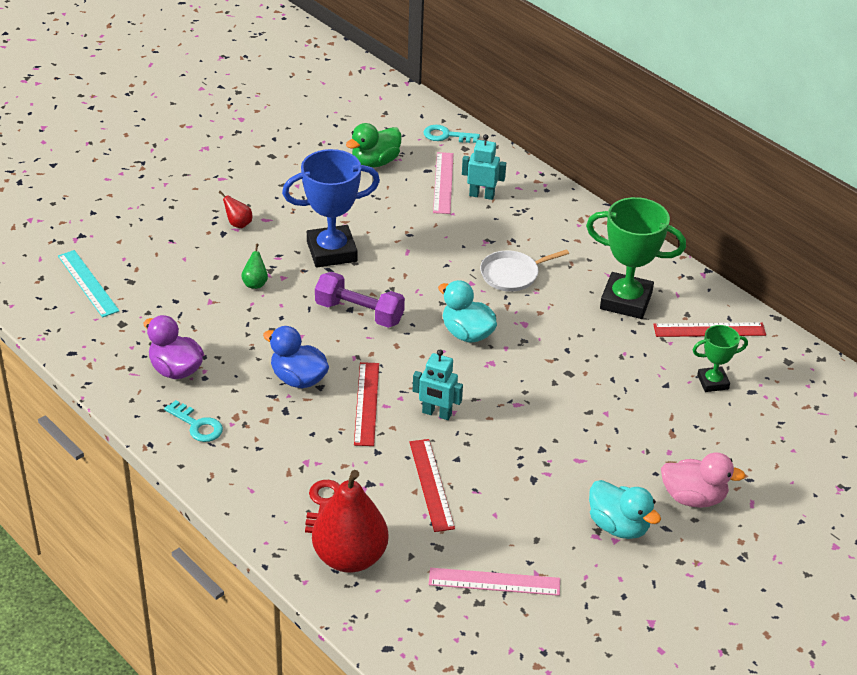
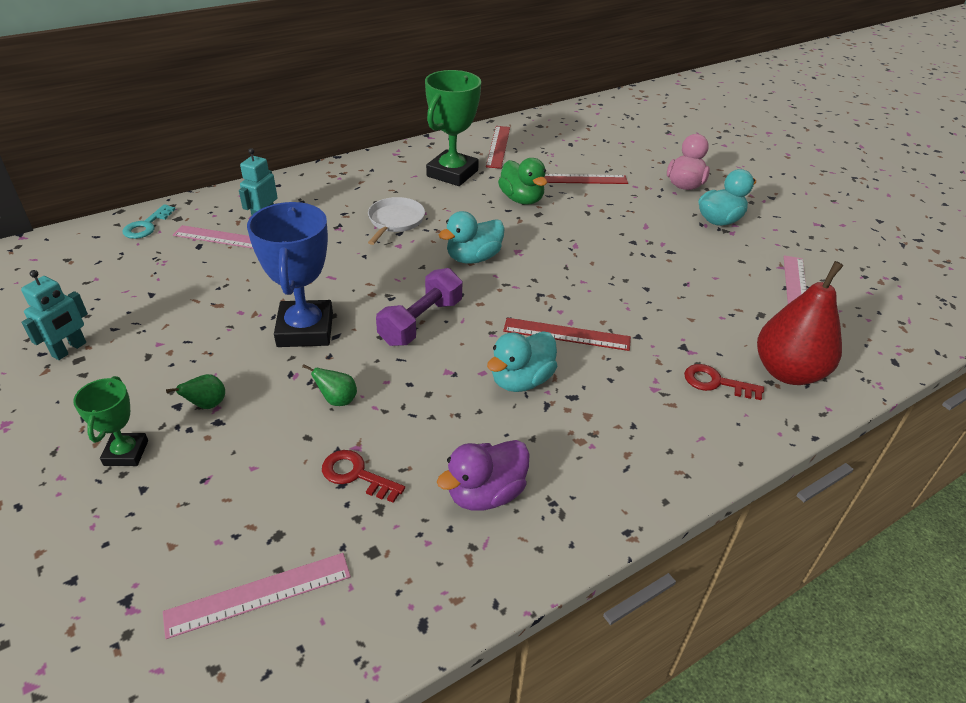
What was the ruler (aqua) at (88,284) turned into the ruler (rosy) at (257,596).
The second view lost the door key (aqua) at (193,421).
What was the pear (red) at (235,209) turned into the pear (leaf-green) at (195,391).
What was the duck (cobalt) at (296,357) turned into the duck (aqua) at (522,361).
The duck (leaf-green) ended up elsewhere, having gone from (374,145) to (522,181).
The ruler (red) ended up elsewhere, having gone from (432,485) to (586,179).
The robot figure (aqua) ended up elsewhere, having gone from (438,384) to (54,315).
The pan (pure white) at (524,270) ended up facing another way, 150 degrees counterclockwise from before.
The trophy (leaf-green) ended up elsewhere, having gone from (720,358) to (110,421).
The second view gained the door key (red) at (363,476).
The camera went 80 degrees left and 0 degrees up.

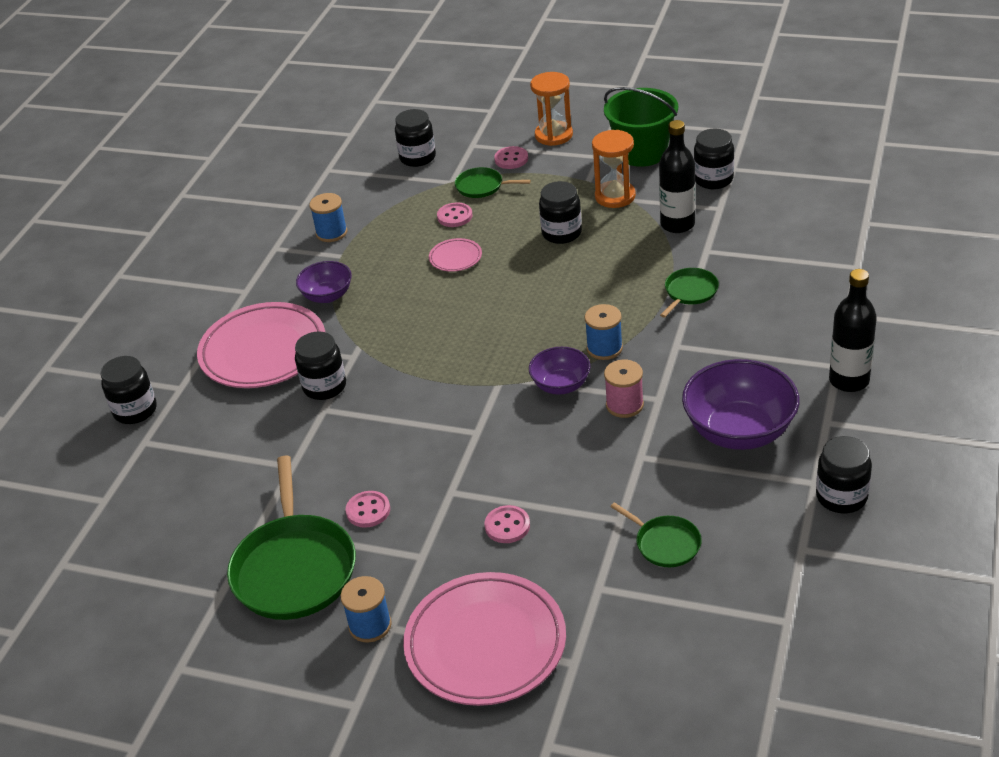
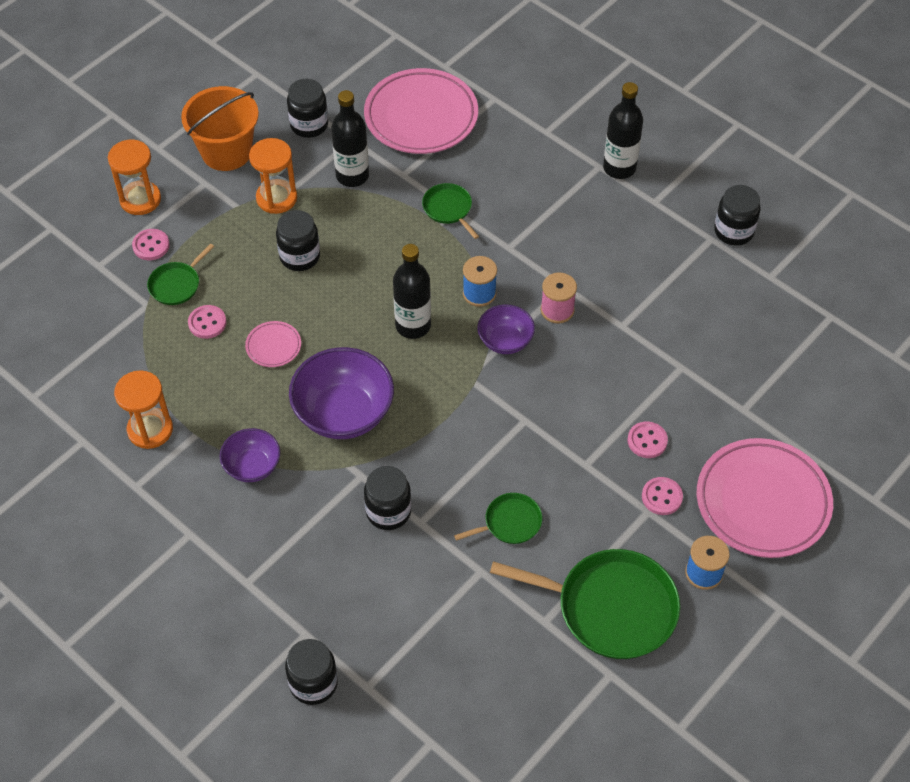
The plate (rosy) ended up elsewhere, having gone from (261,345) to (421,111).
Where the spool (cobalt) stood at (328,217), the sand timer (orange-coloured) came to stand at (143,409).
The sewing button (rosy) ended up elsewhere, having gone from (367,509) to (662,496).
The second view lost the jam jar (jet-black) at (415,138).
What was the bucket (leaf-green) at (641,127) turned into the bucket (orange-coloured) at (220,128).
The pan (leaf-green) ended up elsewhere, having gone from (656,534) to (498,518).
The deep dish (purple) ended up elsewhere, having gone from (740,404) to (341,393).
The second view gained the bottle (jet-black) at (412,291).
The camera went 70 degrees left and 15 degrees up.

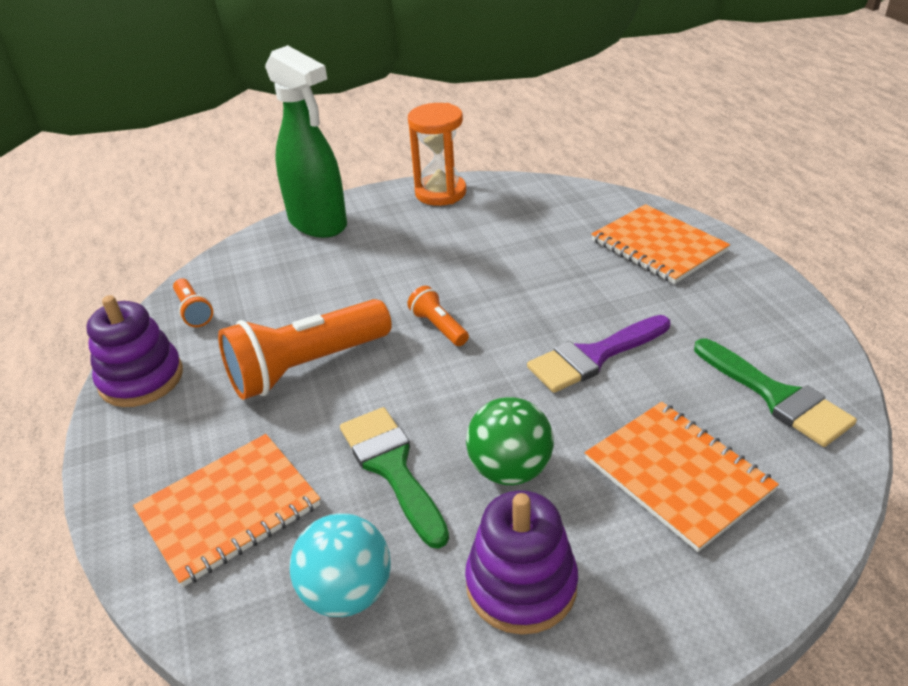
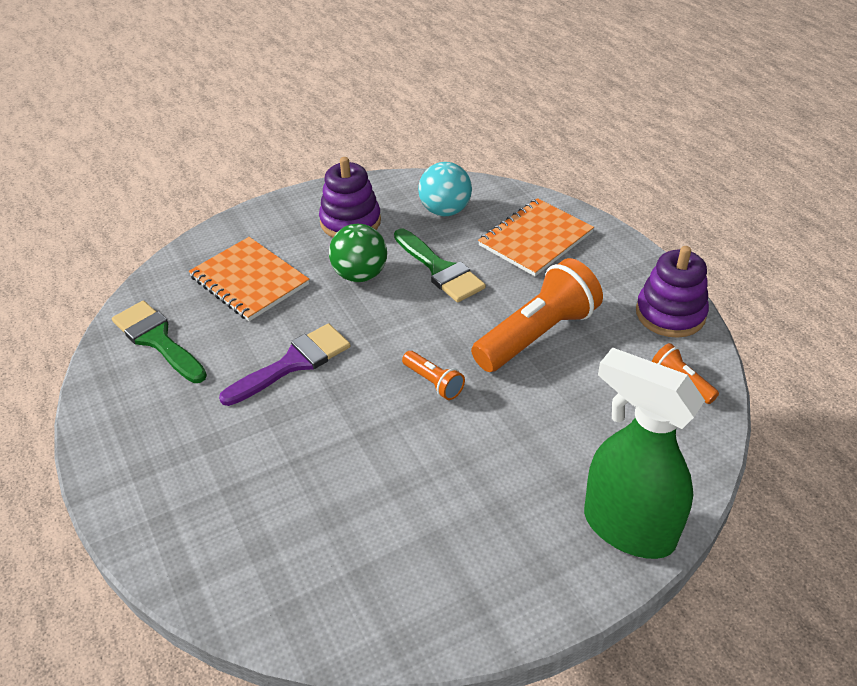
The second view lost the sand timer (orange-coloured) at (437,154).
The second view lost the exercise book (orange-coloured) at (660,244).
The camera went 170 degrees right and 5 degrees up.

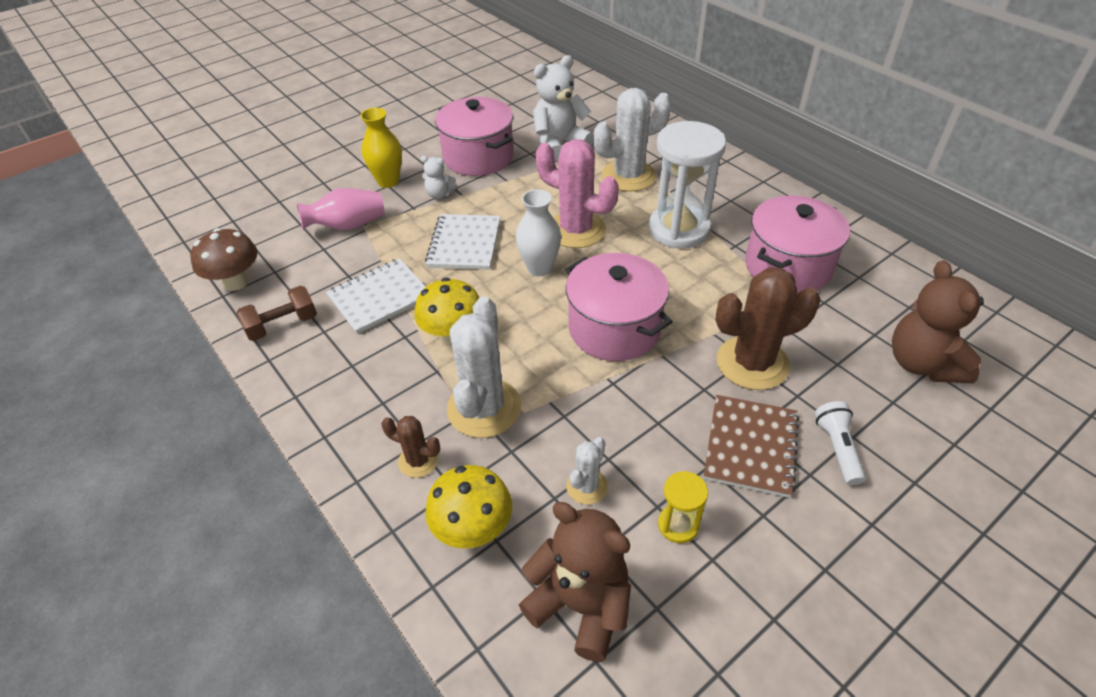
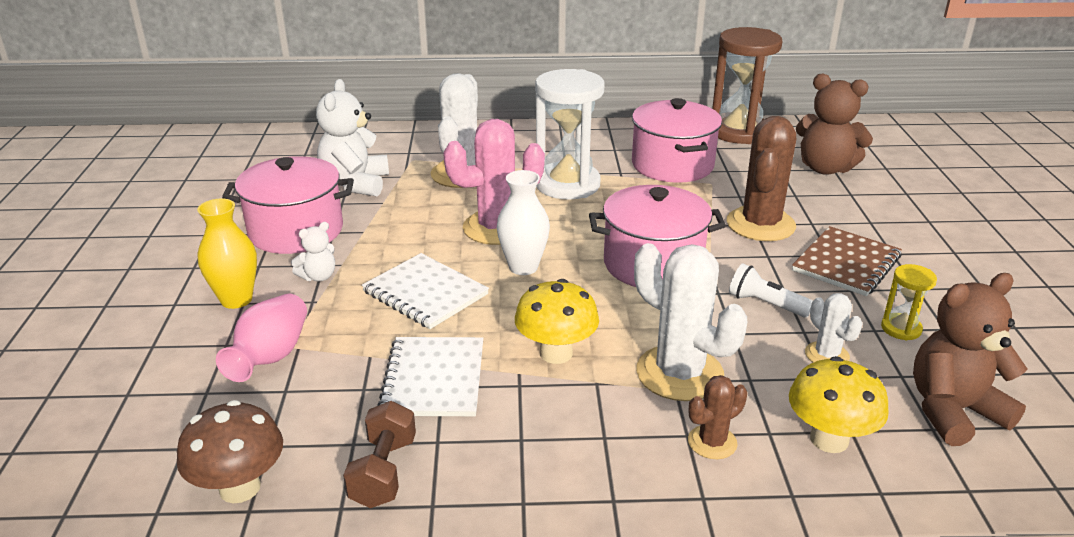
The exercise book (brown) at (751,446) ended up facing another way, 75 degrees clockwise from before.
The flashlight (pure white) ended up elsewhere, having gone from (840,443) to (771,290).
The second view gained the sand timer (brown) at (747,85).
The camera went 55 degrees left and 15 degrees down.

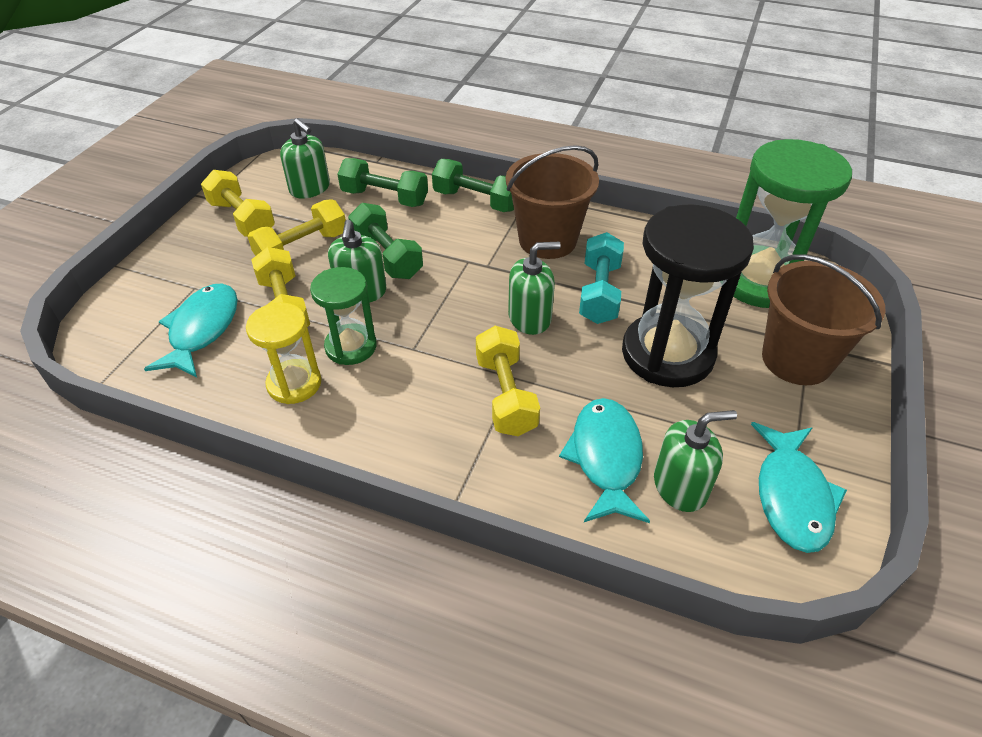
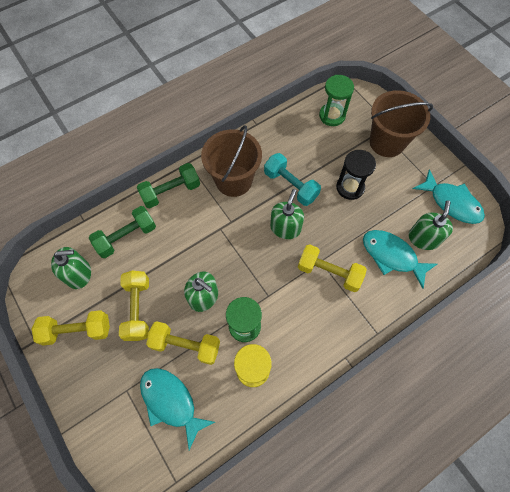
The second view lost the free weight (leaf-green) at (385,241).
The size of the sand timer (jet-black) at (688,295) changed by a factor of 0.56.
The size of the sand timer (leaf-green) at (792,223) changed by a factor of 0.56.
The camera went 55 degrees left and 20 degrees up.

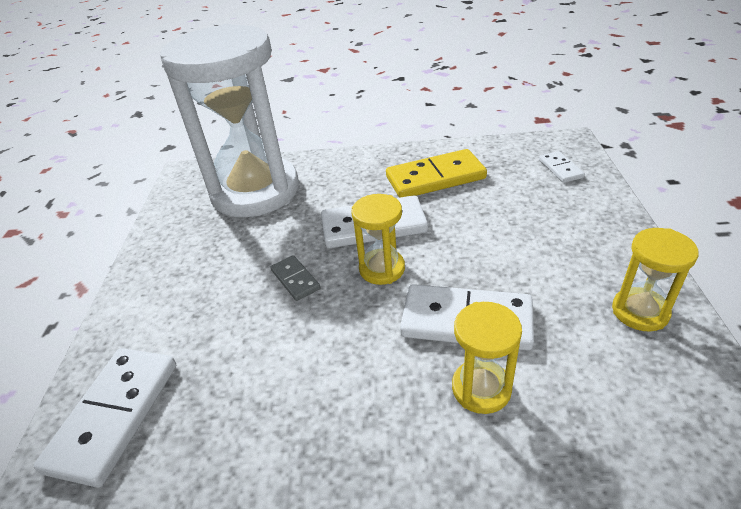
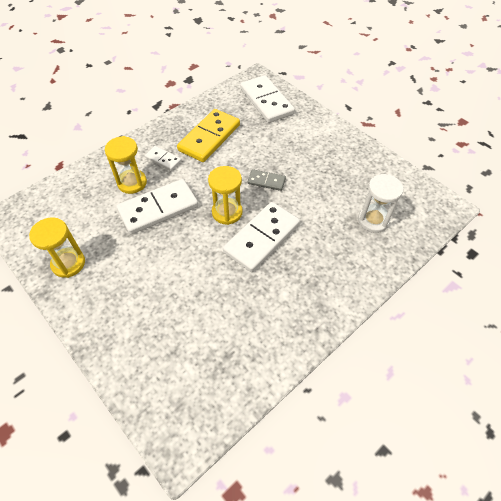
The size of the sand timer (pure white) at (229,120) changed by a factor of 0.42.
The domino piece (golden) ended up elsewhere, having gone from (436,173) to (208,135).
The domino piece (pure white) ended up elsewhere, having gone from (562,167) to (163,158).
The camera went 135 degrees right and 15 degrees up.

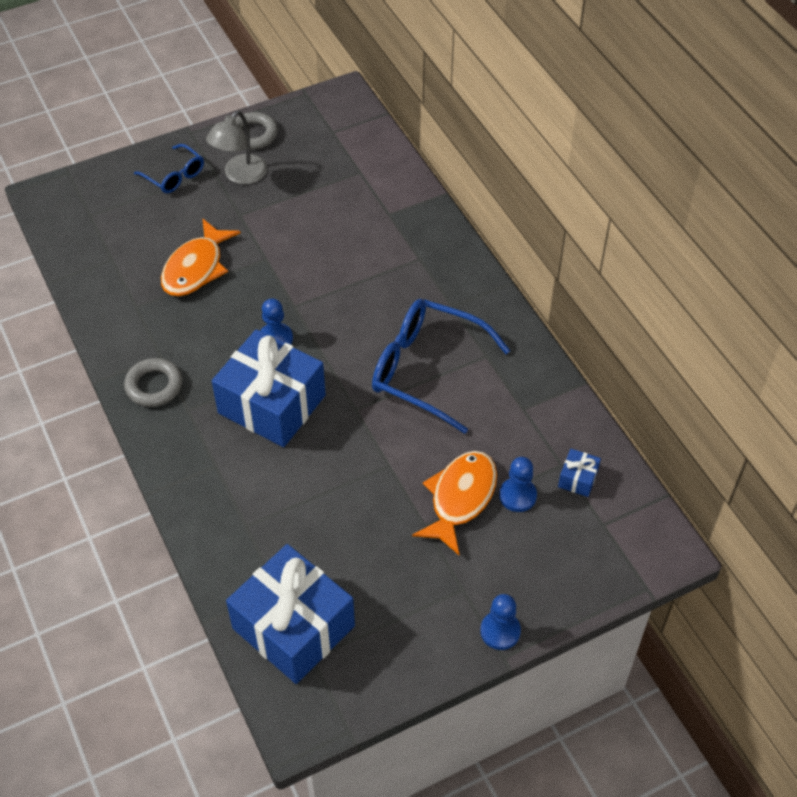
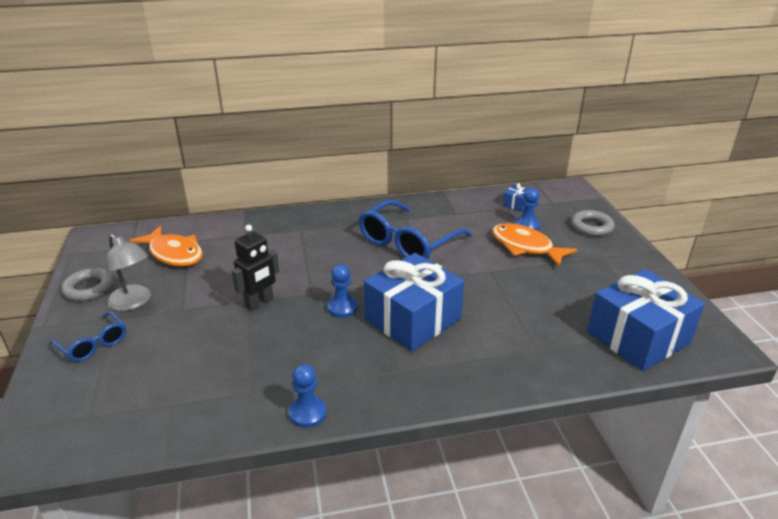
The torus (ash-grey) ended up elsewhere, having gone from (153,382) to (593,223).
The eyeglasses (cobalt) at (169,168) ended up facing another way, 75 degrees clockwise from before.
The fish figure (orange-coloured) ended up elsewhere, having gone from (201,257) to (166,246).
The pawn (cobalt) ended up elsewhere, having gone from (500,622) to (308,396).
The second view gained the robot figure (jet-black) at (255,268).
The camera went 75 degrees left and 20 degrees down.

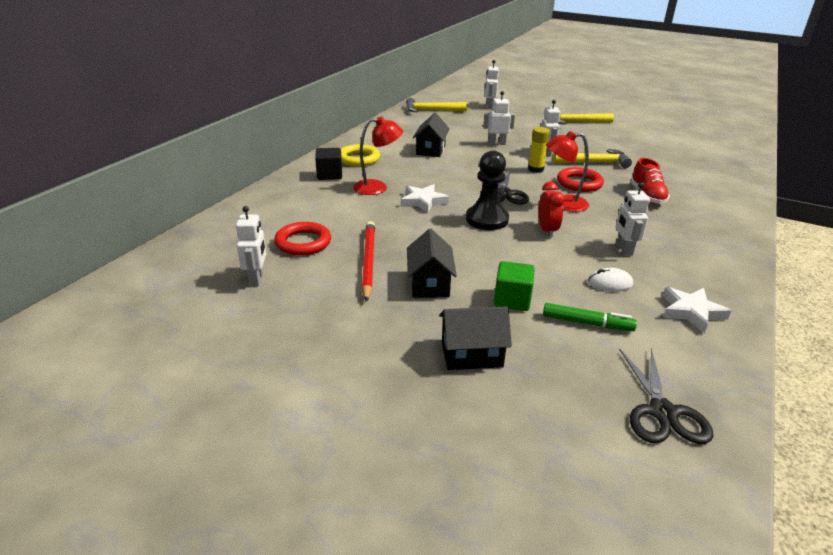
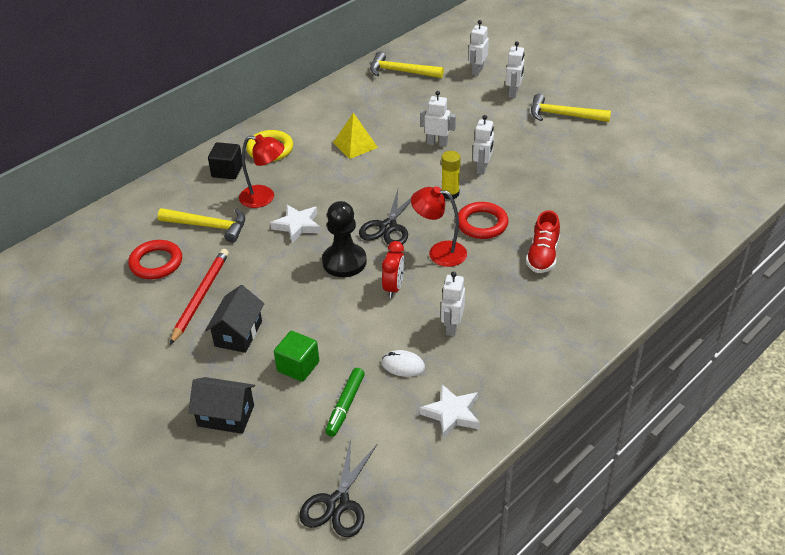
The robot figure (pure white) ended up elsewhere, having gone from (251,246) to (515,69).
Where the cottage (jet-black) stood at (431,135), the pyramid (golden) came to stand at (355,136).
The marker (leaf-green) at (590,317) ended up facing another way, 75 degrees clockwise from before.
The hammer (golden) ended up elsewhere, having gone from (592,158) to (201,225).
The camera went 20 degrees right and 10 degrees up.

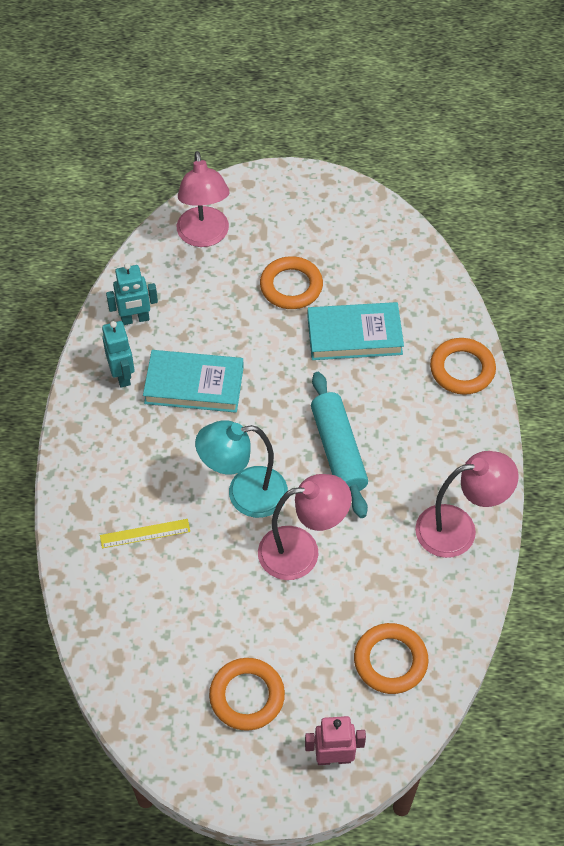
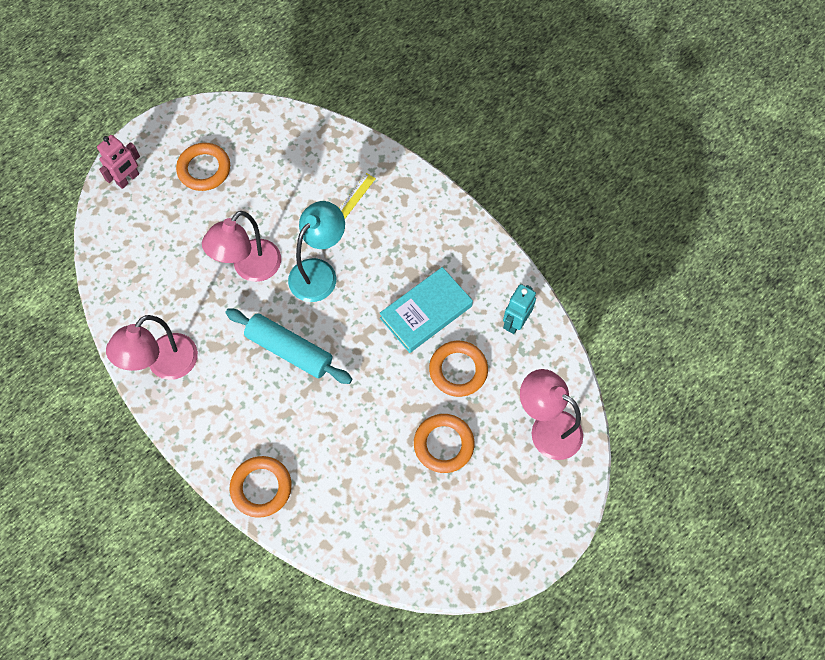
The second view lost the robot figure (aqua) at (118,354).
The second view lost the hardback (aqua) at (355,331).
The torus (orange-coloured) ended up elsewhere, having gone from (391,658) to (458,369).
The camera went 135 degrees right and 10 degrees up.

